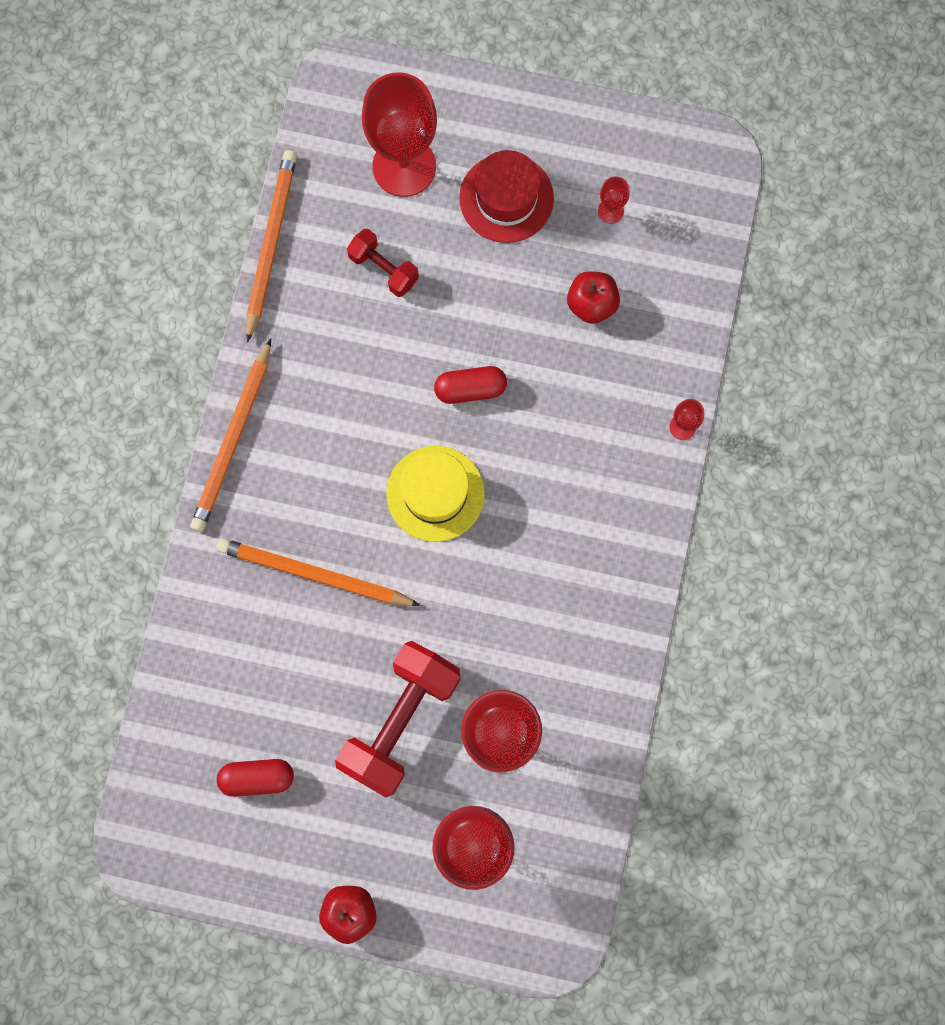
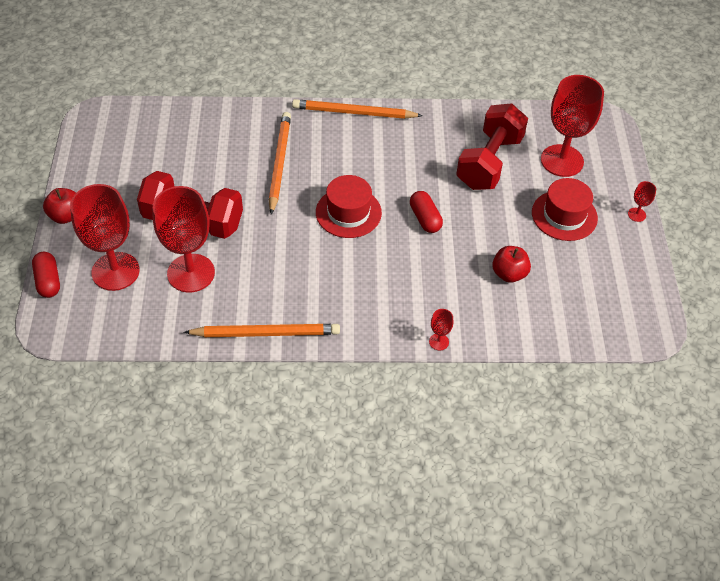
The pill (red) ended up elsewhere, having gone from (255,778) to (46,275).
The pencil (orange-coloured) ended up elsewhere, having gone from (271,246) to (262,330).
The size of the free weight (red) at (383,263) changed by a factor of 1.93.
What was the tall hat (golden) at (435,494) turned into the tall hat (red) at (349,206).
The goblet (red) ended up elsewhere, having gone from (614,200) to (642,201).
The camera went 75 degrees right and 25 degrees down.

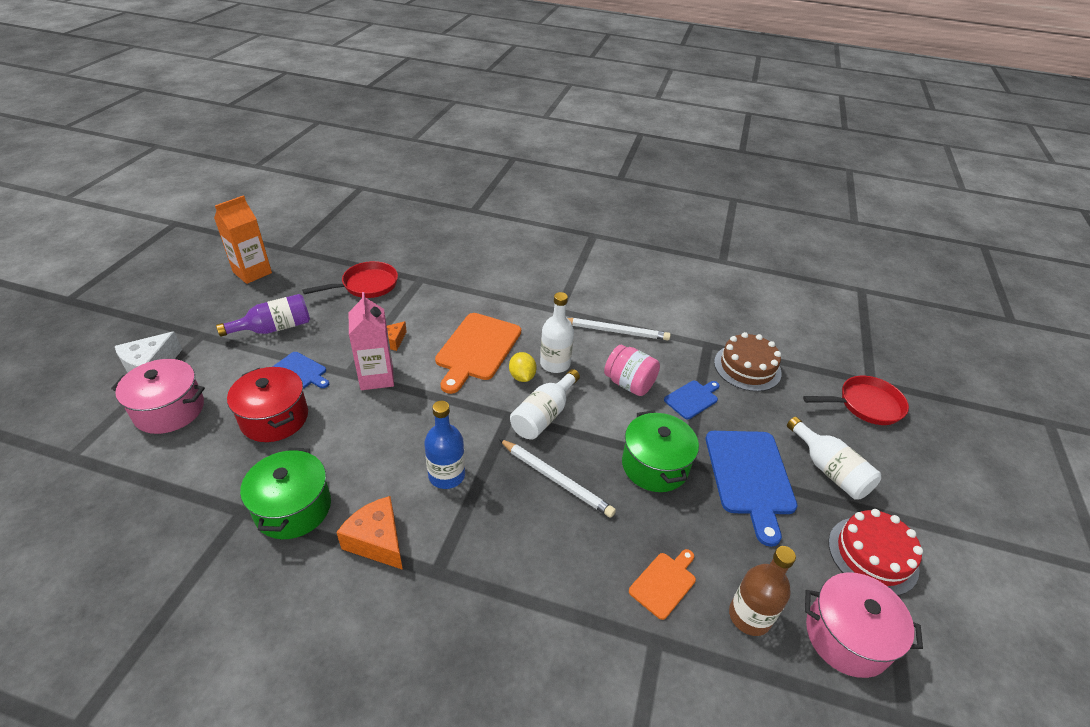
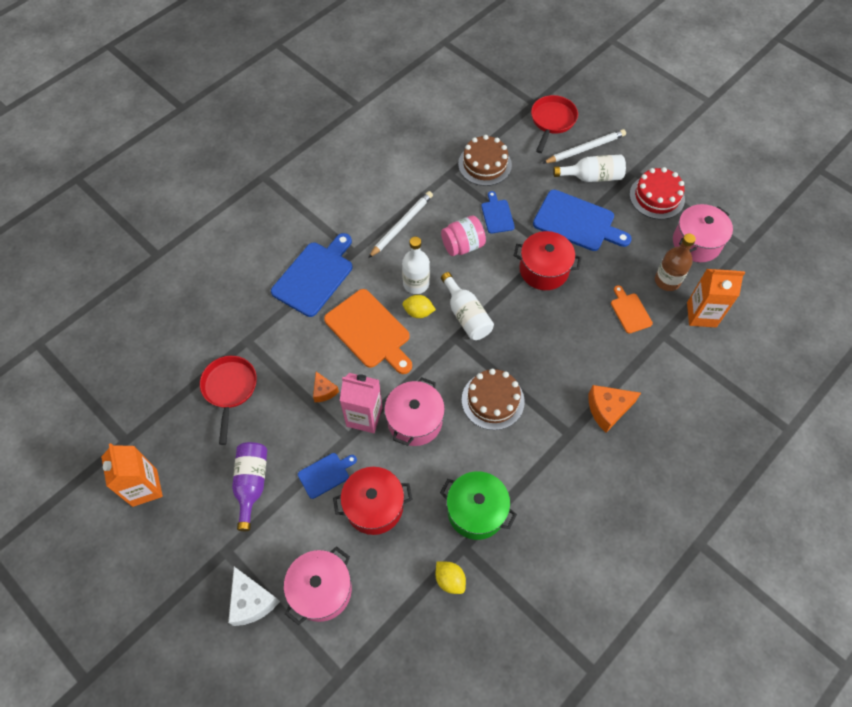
The piece of cheese (orange-coloured) ended up elsewhere, having gone from (369,533) to (615,409).
Where the bottle (cobalt) stood at (444,445), the layer cake (brown) came to stand at (493,399).
The pencil (pure white) ended up elsewhere, having gone from (557,478) to (584,146).
What was the cooking pot (leaf-green) at (660,451) turned into the cooking pot (red) at (547,260).
The second view gained the cutting board (cobalt) at (311,275).
The second view gained the cooking pot (rosy) at (414,411).
The second view gained the lemon (golden) at (450,577).
The second view gained the juice carton (orange-coloured) at (716,298).
The camera went 60 degrees left and 20 degrees up.

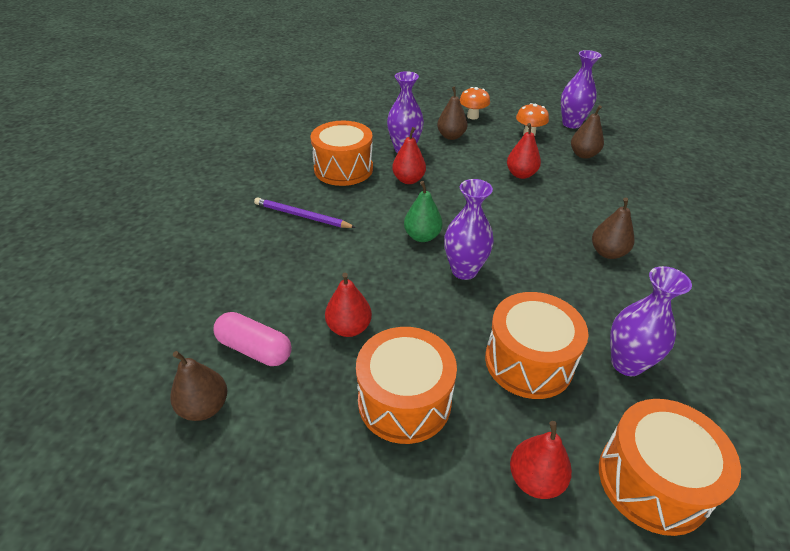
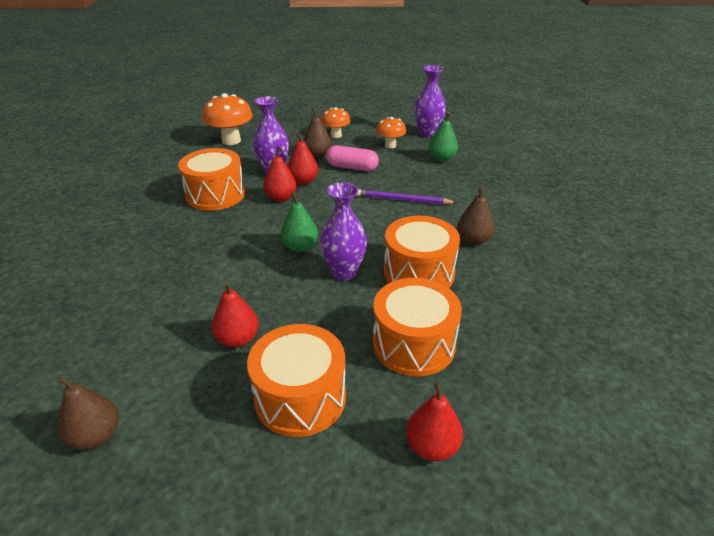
The pill (rosy) ended up elsewhere, having gone from (252,339) to (352,158).
The pencil (purple) ended up elsewhere, having gone from (305,212) to (406,197).
The pear (red) ended up elsewhere, having gone from (524,151) to (302,158).
What was the pear (brown) at (587,132) turned into the pear (leaf-green) at (443,137).
The toy drum (orange-coloured) ended up elsewhere, having gone from (670,467) to (422,252).
The second view lost the vase (purple) at (651,321).
The second view gained the toadstool (orange-coloured) at (227,119).
The camera went 10 degrees left and 5 degrees down.

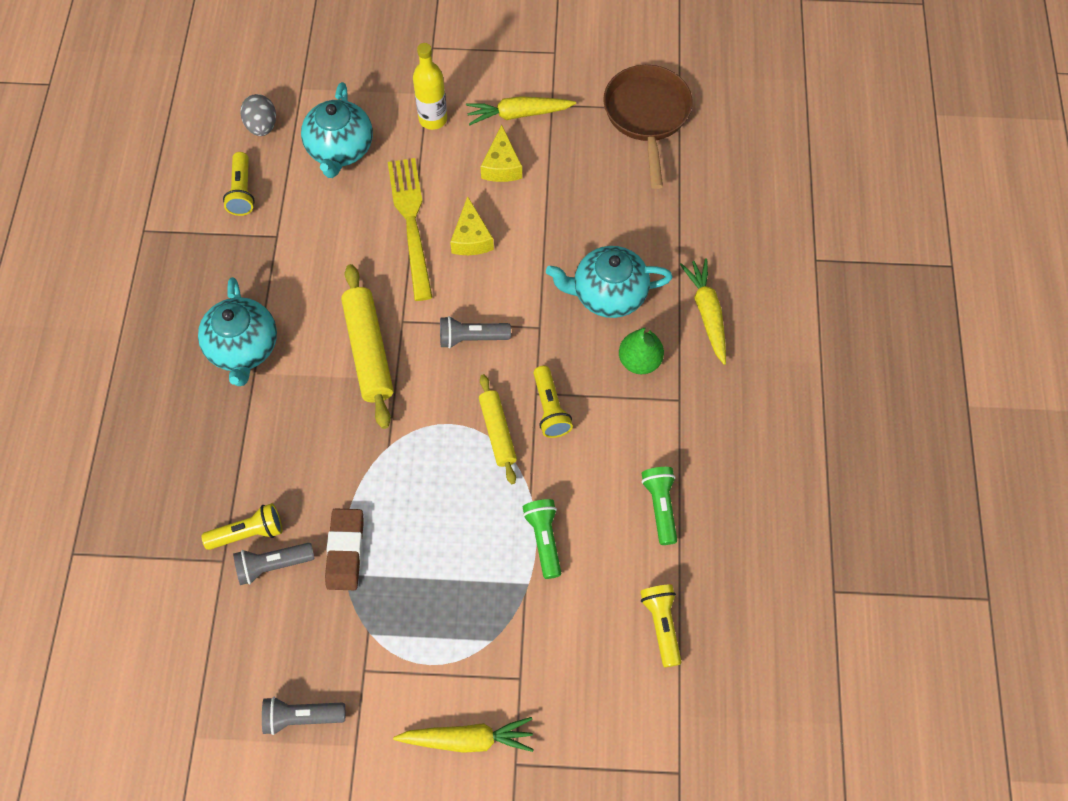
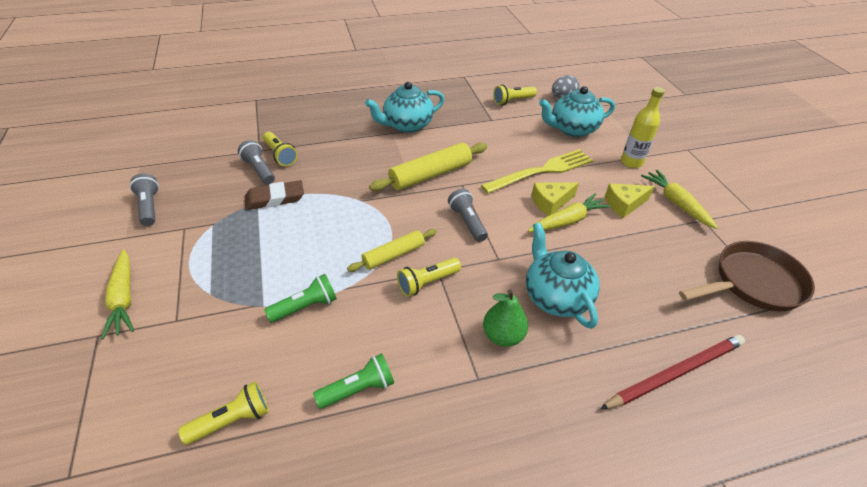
The carrot (golden) ended up elsewhere, having gone from (703,311) to (569,212).
The second view gained the pencil (red) at (672,372).
The camera went 70 degrees right and 20 degrees down.

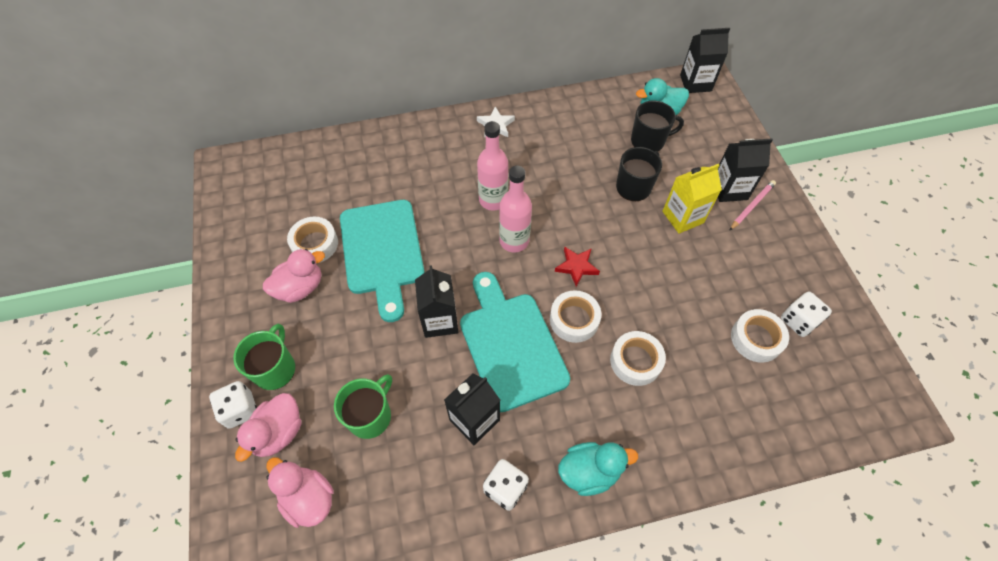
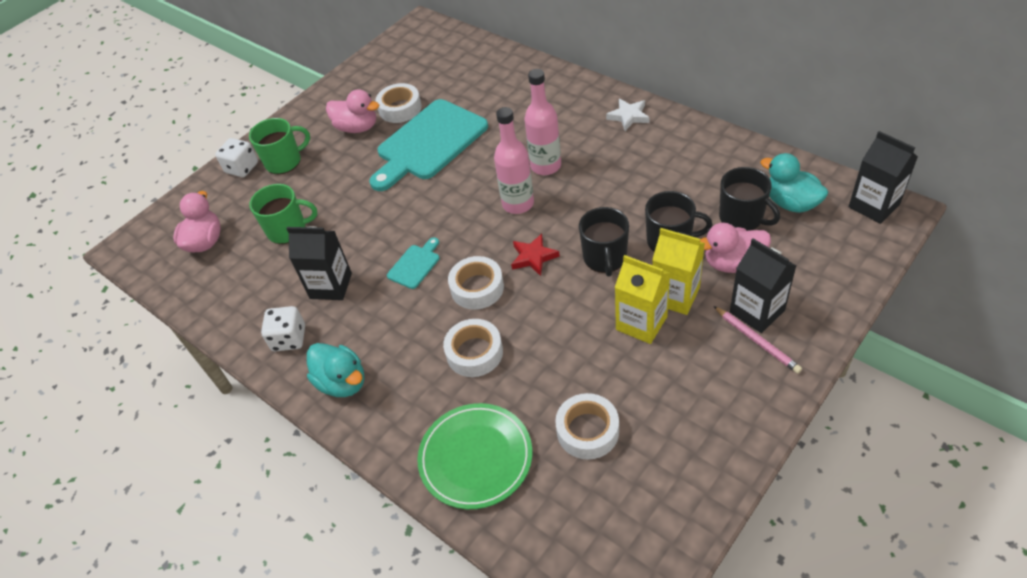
The duck (rosy) ended up elsewhere, having gone from (268,427) to (735,248).
The second view lost the juice carton (jet-black) at (436,301).
The size of the cutting board (aqua) at (515,342) changed by a factor of 0.43.
The pencil (rosy) at (752,205) ended up facing another way, 45 degrees clockwise from before.
The second view lost the dice (pure white) at (806,314).
The second view gained the plate (leaf-green) at (474,456).
The second view gained the coffee mug (jet-black) at (604,242).
The second view gained the juice carton (golden) at (642,299).
The camera went 60 degrees right and 10 degrees down.

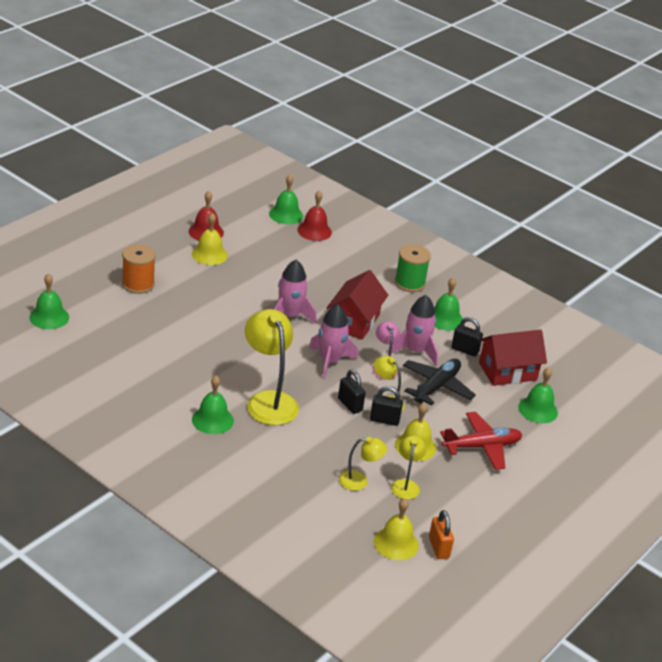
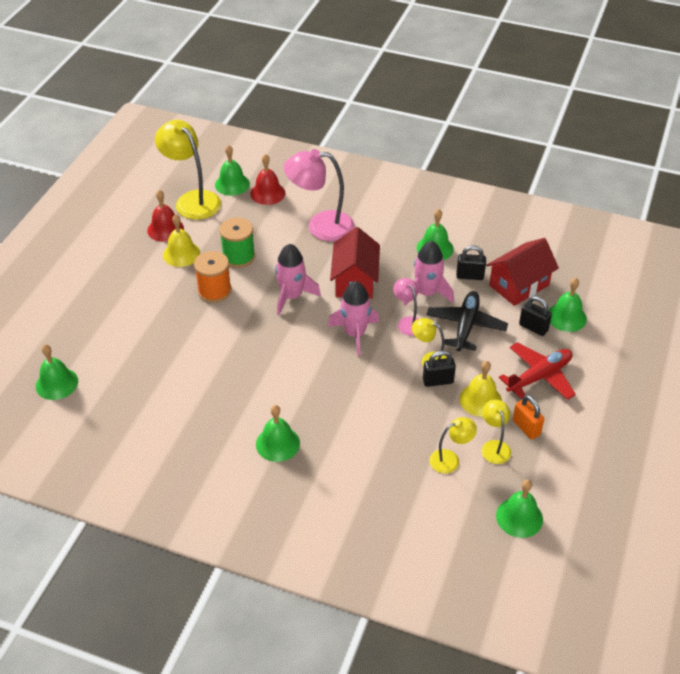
The spool (orange-coloured) ended up elsewhere, having gone from (139,269) to (213,277).
The desk lamp (golden) ended up elsewhere, having gone from (272,367) to (188,170).
The padlock (jet-black) ended up elsewhere, having gone from (352,391) to (535,316).
What was the school bell (golden) at (396,529) turned into the school bell (leaf-green) at (519,508).
The spool (leaf-green) ended up elsewhere, having gone from (412,268) to (237,243).
The padlock (orange-coloured) ended up elsewhere, having gone from (441,534) to (528,417).
The second view gained the desk lamp (rosy) at (319,195).
The camera went 15 degrees left and 10 degrees up.

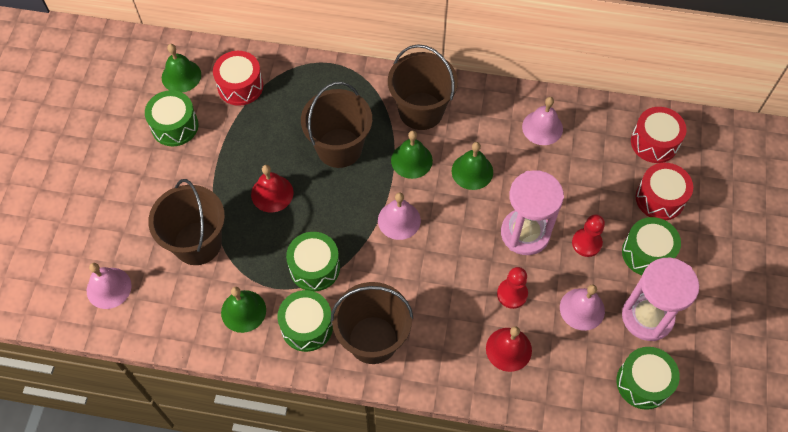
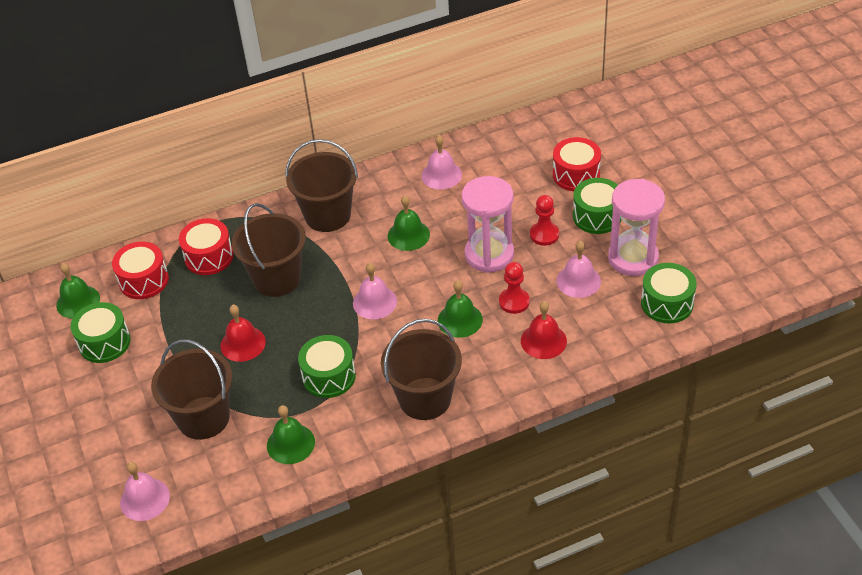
The second view lost the toy drum (leaf-green) at (305,321).
The school bell (leaf-green) ended up elsewhere, having gone from (412,155) to (460,309).
The toy drum (red) ended up elsewhere, having gone from (659,135) to (206,246).
The camera went 30 degrees left and 15 degrees down.

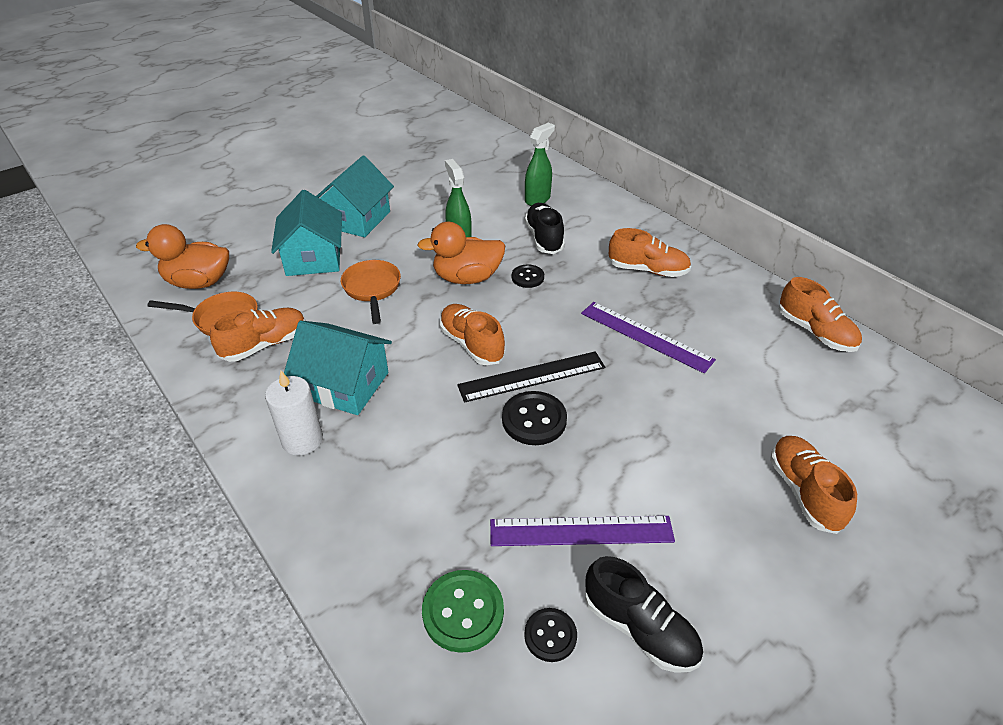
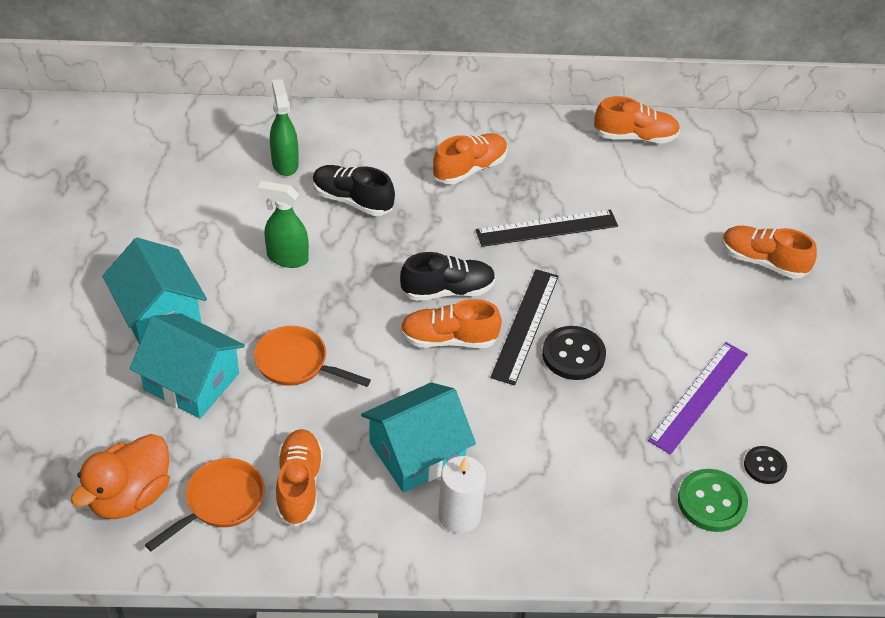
The second view lost the duck (orange-coloured) at (461,253).
The second view lost the sewing button (jet-black) at (528,276).
What was the ruler (purple) at (648,338) turned into the ruler (jet-black) at (547,228).
The lace-up shoe (jet-black) ended up elsewhere, having gone from (644,614) to (448,276).
The camera went 55 degrees left and 5 degrees up.

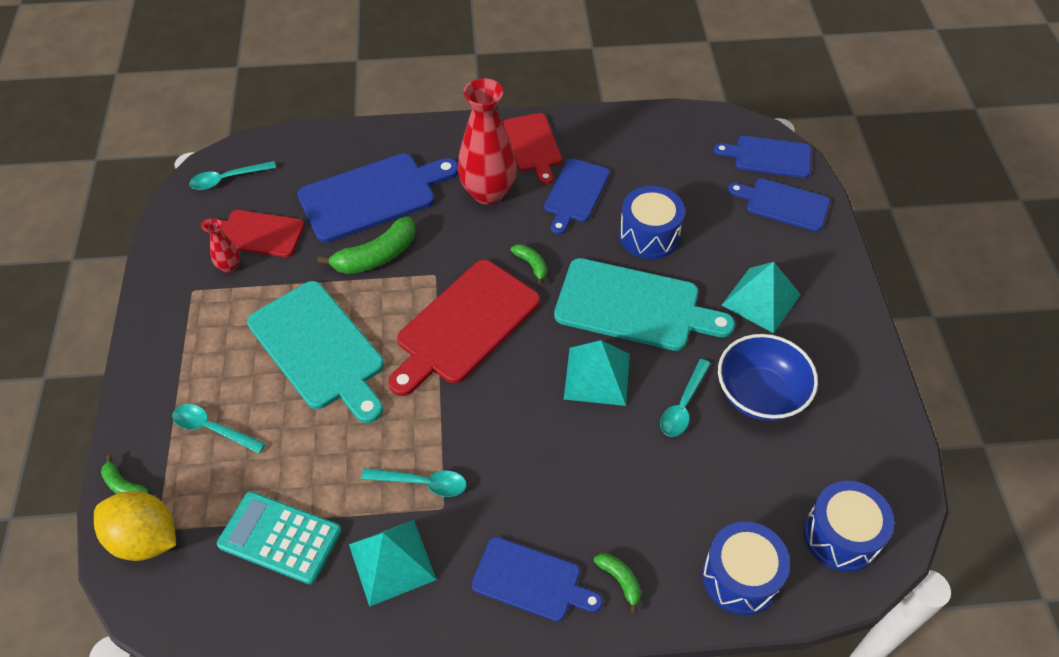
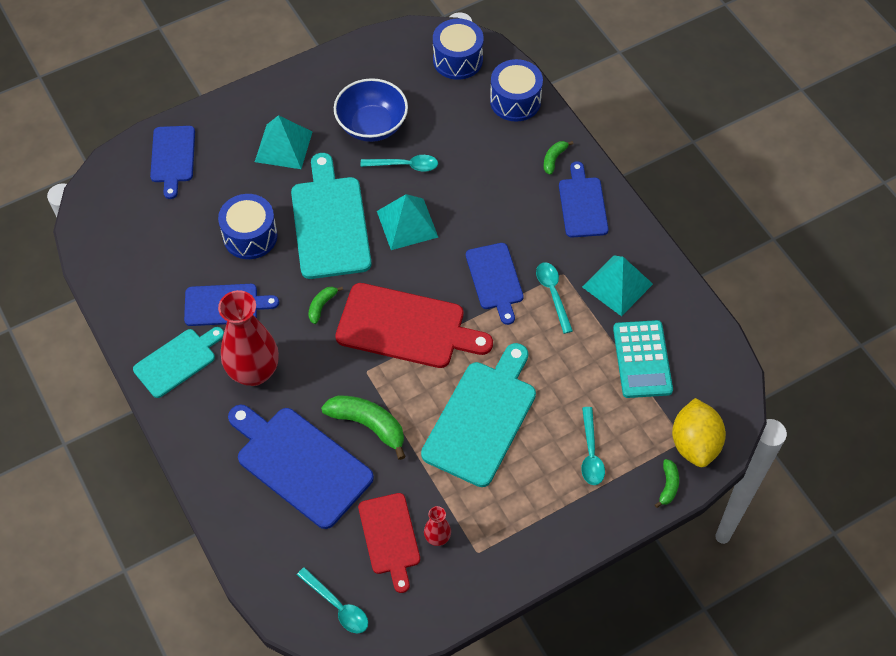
What was the cutting board (red) at (532,148) turned into the cutting board (aqua) at (178,362).
The cutting board (cobalt) ended up elsewhere, having gone from (762,157) to (495,284).
The camera went 115 degrees left and 5 degrees up.

